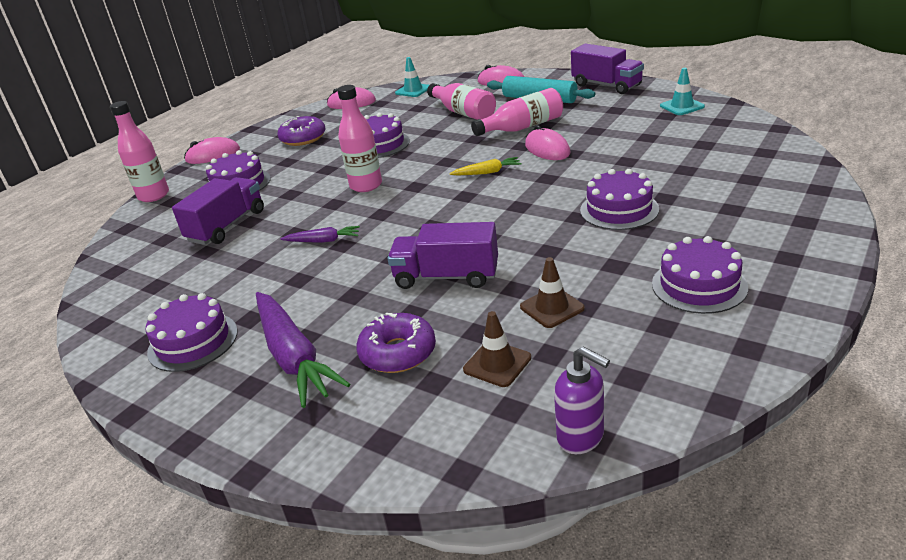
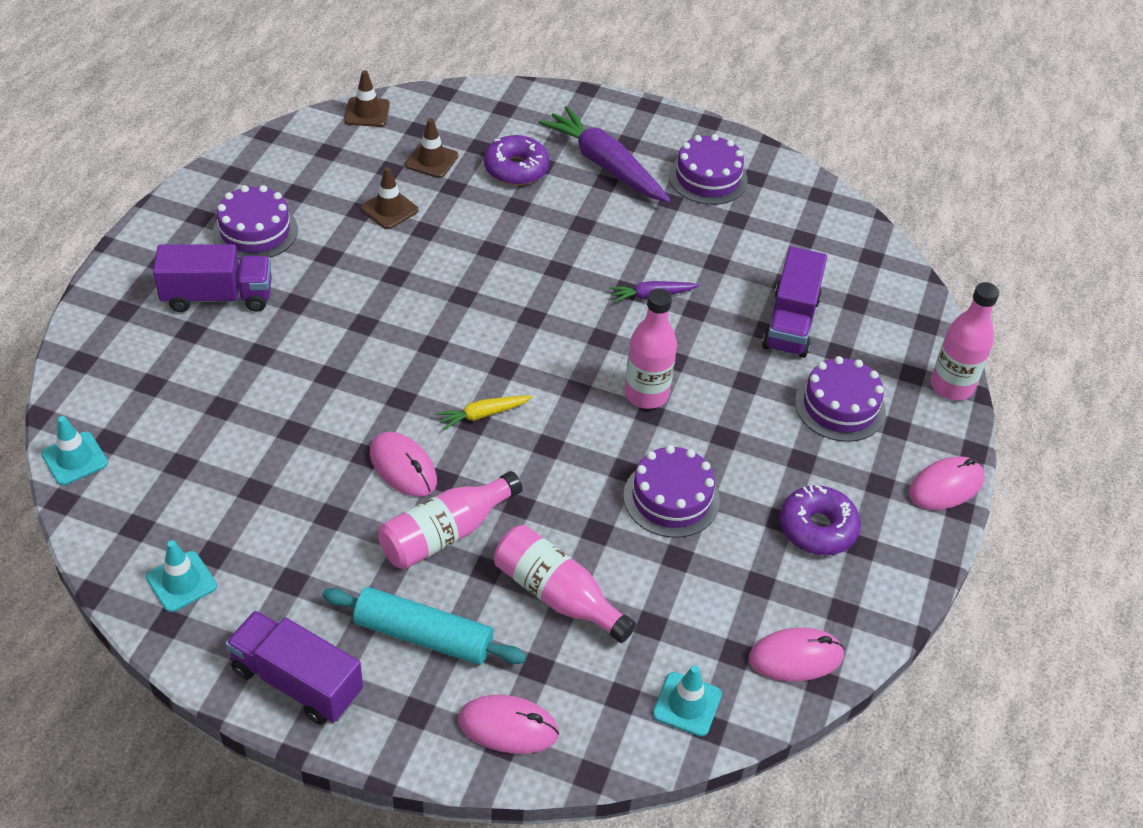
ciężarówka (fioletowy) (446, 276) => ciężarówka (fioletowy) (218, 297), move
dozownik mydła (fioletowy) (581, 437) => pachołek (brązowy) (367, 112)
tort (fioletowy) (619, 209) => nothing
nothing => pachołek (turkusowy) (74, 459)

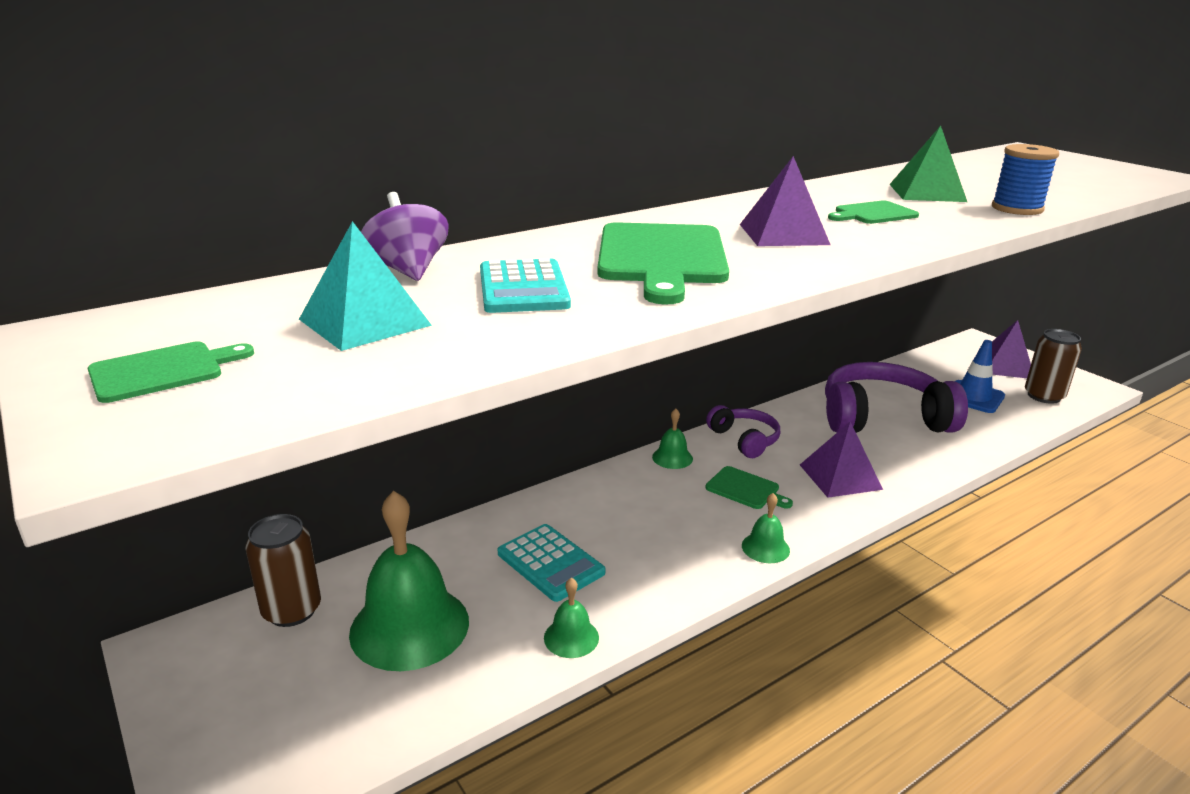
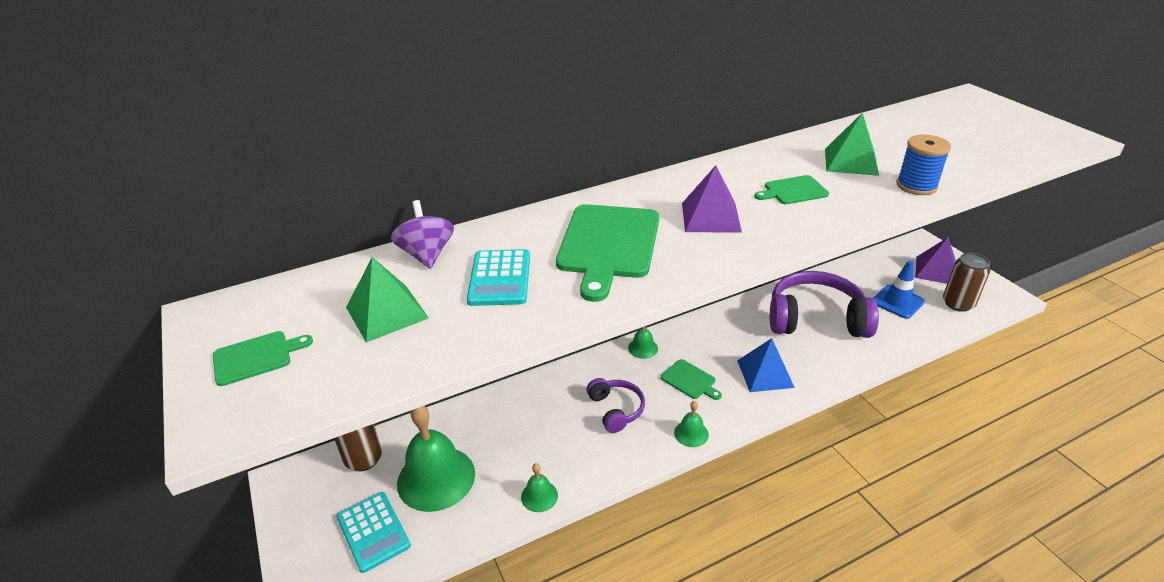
piramida (turkusowy) (365, 322) => piramida (zielony) (387, 312)
kalkulator (turkusowy) (550, 563) => kalkulator (turkusowy) (373, 531), move
słuchawki (fioletowy) (744, 440) => słuchawki (fioletowy) (616, 409), move
piramida (fioletowy) (840, 477) => piramida (niebieski) (765, 373)

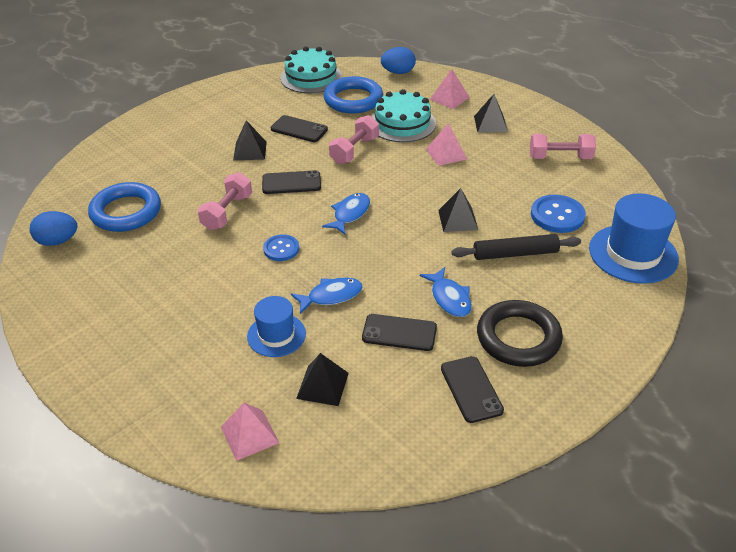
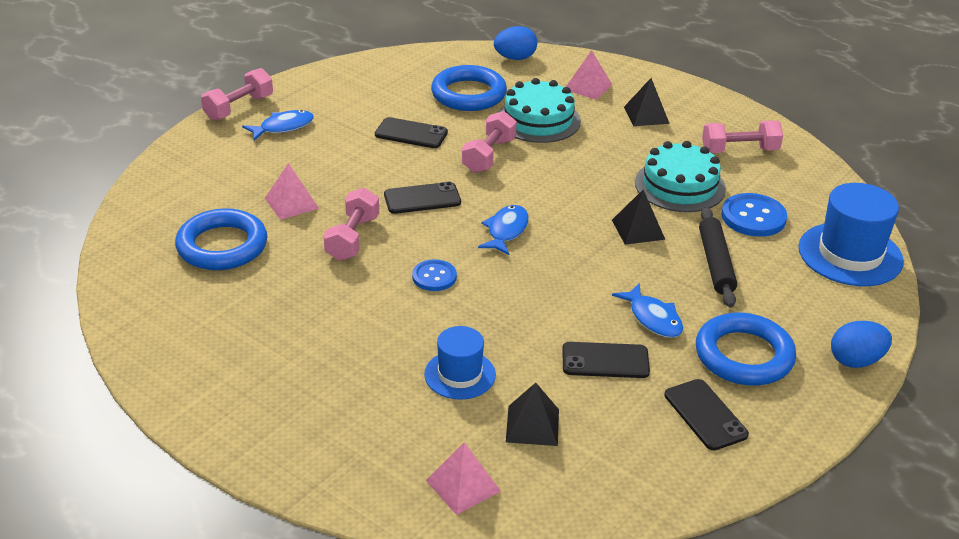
jajko (niebieski) (58, 241) => jajko (niebieski) (856, 361), move
piramida (czarny) (250, 151) => nothing
tort (turkusowy) (311, 77) => tort (turkusowy) (680, 186), move
ryba (niebieski) (331, 296) => ryba (niebieski) (283, 127), move
piramida (różowy) (446, 154) => piramida (różowy) (291, 203), move
wałek do ciasta (czarny) (515, 254) => wałek do ciasta (czarny) (716, 263), 75 degrees counterclockwise
pierścień (czarny) (518, 338) => pierścień (niebieski) (744, 355)
nothing => hantel (różowy) (239, 108)

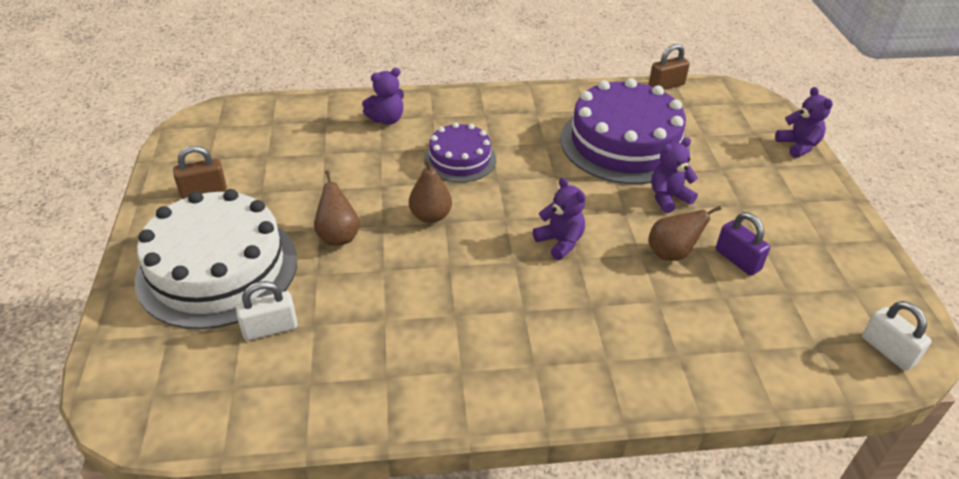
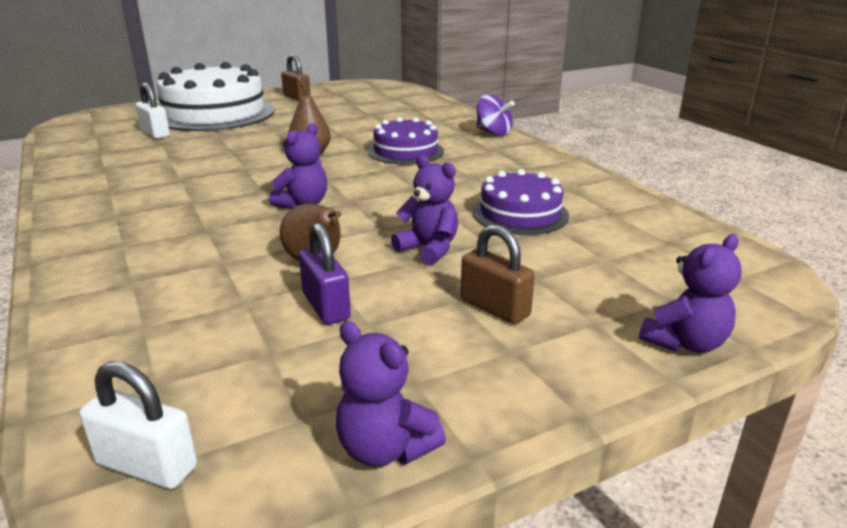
gruszka (brązowy) (338, 236) => nothing
miś (fioletowy) (386, 119) => miś (fioletowy) (385, 449), move
tort (fioletowy) (624, 143) => tort (fioletowy) (520, 213), x0.55
kłódka (brązowy) (666, 85) => kłódka (brązowy) (494, 308), move
kłódka (fioletowy) (737, 260) => kłódka (fioletowy) (326, 306), 60 degrees counterclockwise
kłódka (biały) (888, 350) => kłódka (biały) (146, 465), 75 degrees clockwise
nothing => bączek (fioletowy) (493, 133)

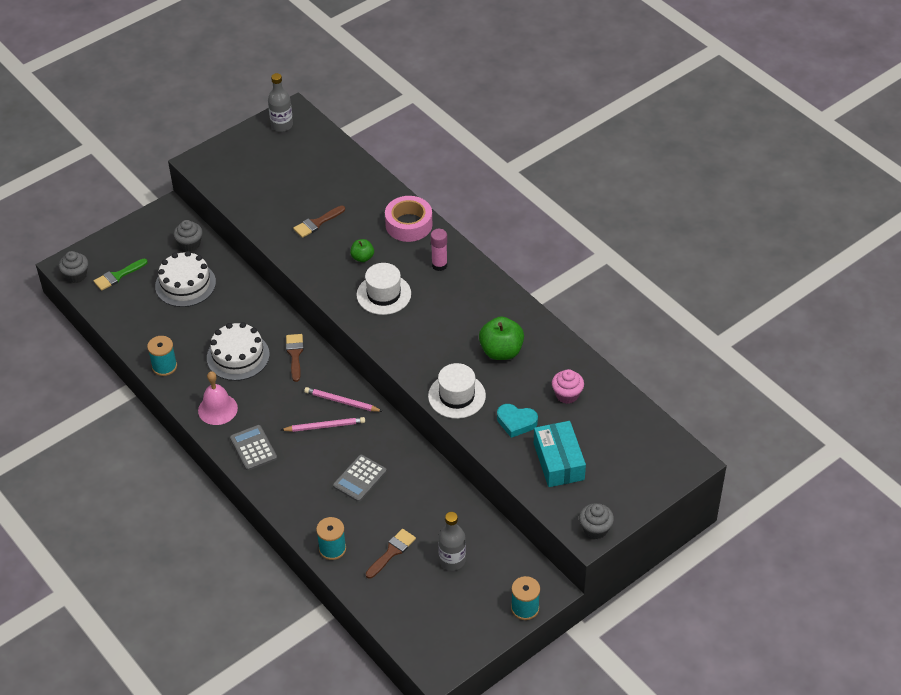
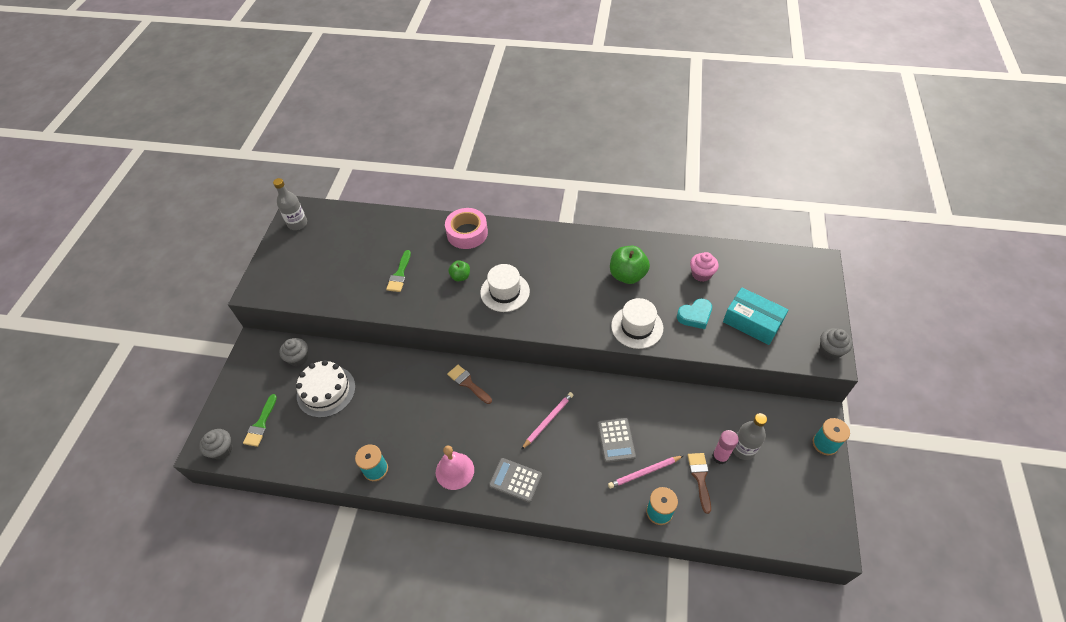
tort (biały) (238, 356) => nothing
pędzel (brązowy) (317, 223) => pędzel (zielony) (399, 274)
ołówek (różowy) (342, 401) => ołówek (różowy) (644, 472), move
klej w sztyfcie (różowy) (439, 265) => klej w sztyfcie (różowy) (720, 456), move

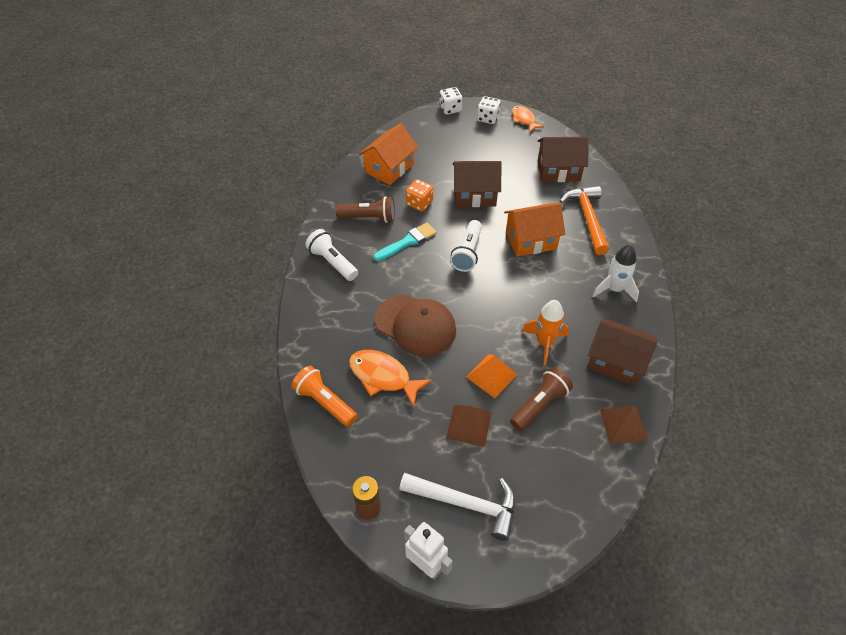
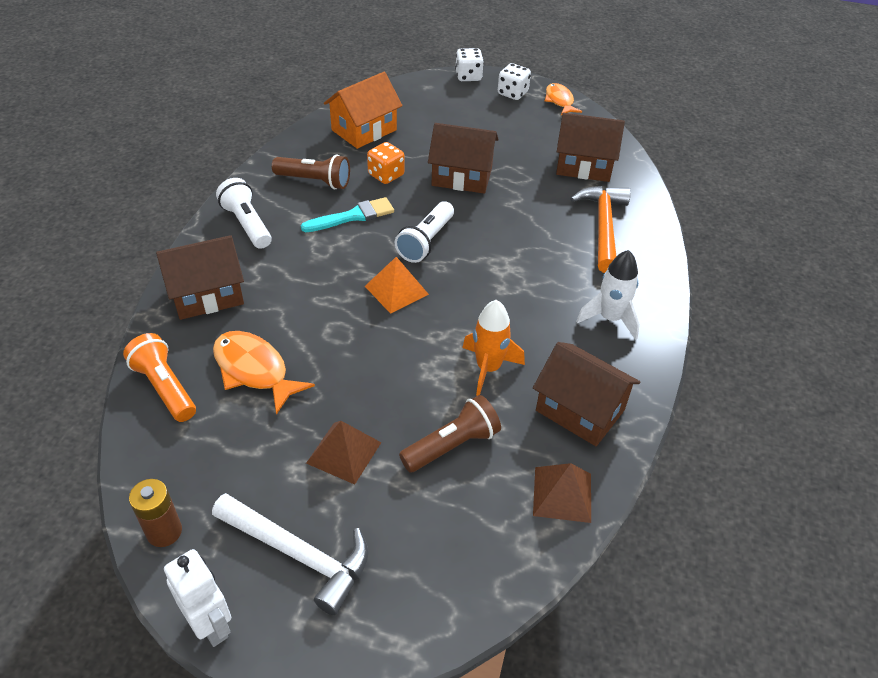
czapka (brązowy) (415, 325) => nothing
piramida (pomarańczowy) (491, 375) => piramida (pomarańczowy) (396, 290), move
domek (pomarańczowy) (531, 240) => nothing
nothing => domek (brązowy) (207, 295)

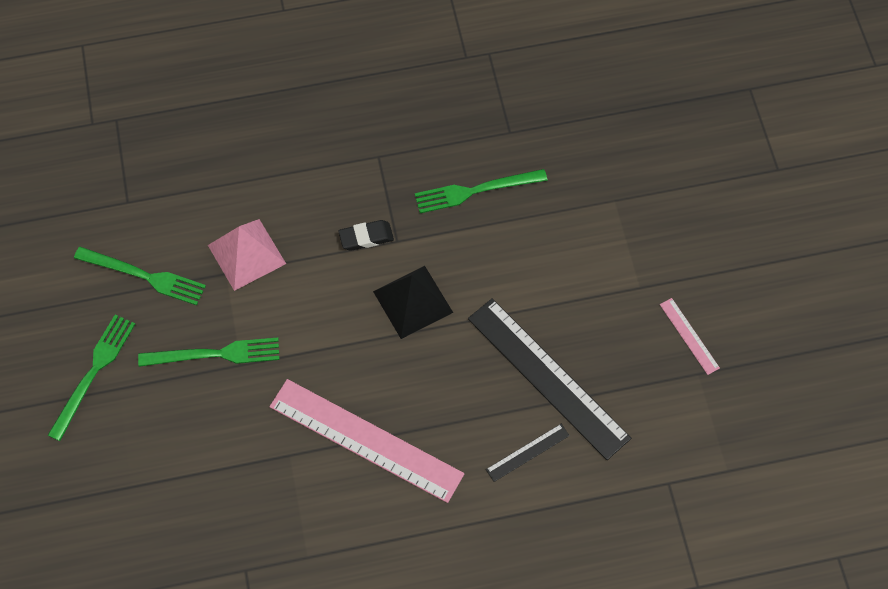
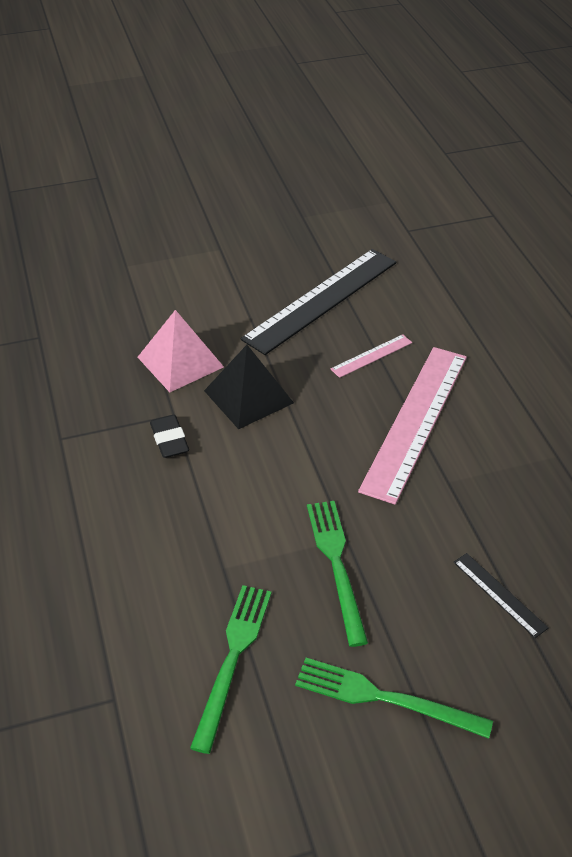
piramida (różowy) (246, 254) => piramida (różowy) (180, 362), move
widelec (zielony) (475, 191) => nothing
linijka (czarny) (527, 452) => linijka (czarny) (499, 594), move
linijka (różowy) (689, 336) => linijka (różowy) (371, 356), move

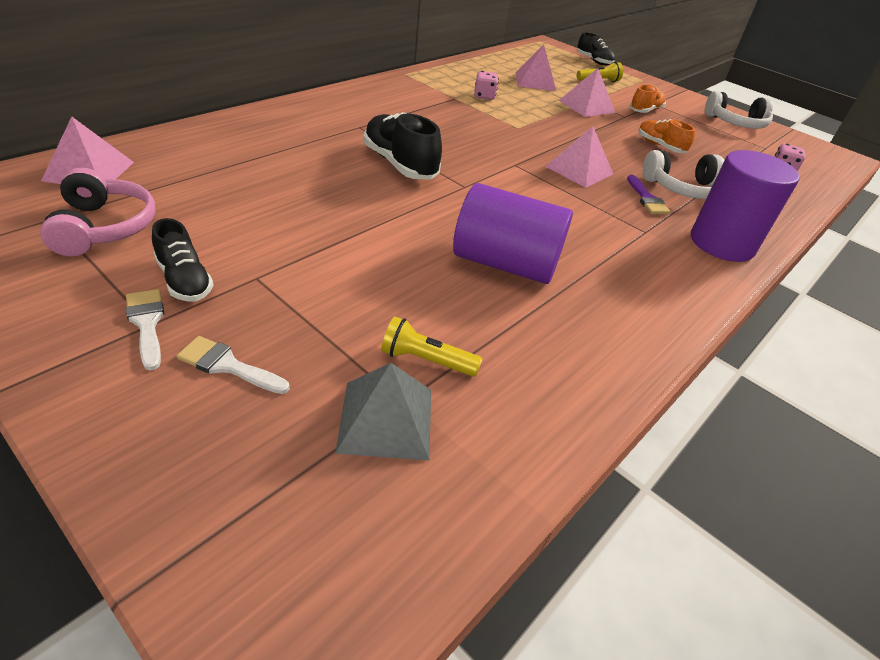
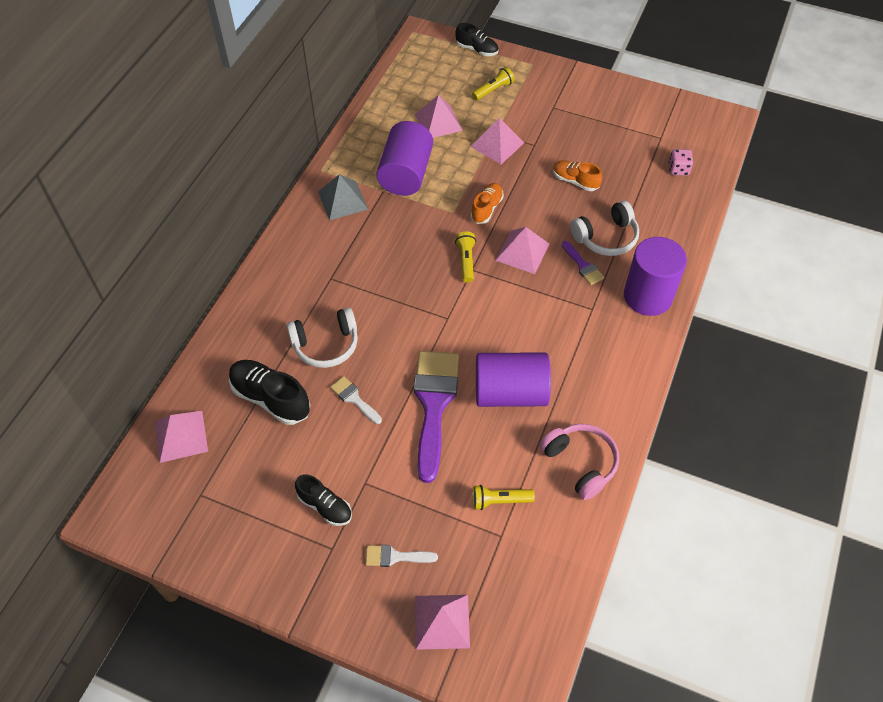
słuchawki (różowy) (104, 227) => słuchawki (różowy) (580, 463), move
pędzel (biały) (147, 323) => pędzel (biały) (354, 399), move
piramida (szary) (386, 419) => piramida (szary) (342, 200), move
but (czarny) (399, 164) => but (czarny) (271, 398), move
kostka do gry (różowy) (484, 96) => walec (fioletowy) (405, 174)
but (pomarańczowy) (645, 111) => but (pomarańczowy) (486, 208), move
słuchawki (biały) (736, 123) => słuchawki (biały) (326, 345), move
nothing => pędzel (fioletowy) (434, 404)
nothing => piramida (różowy) (442, 621)
nothing => latarka (żółty) (466, 261)

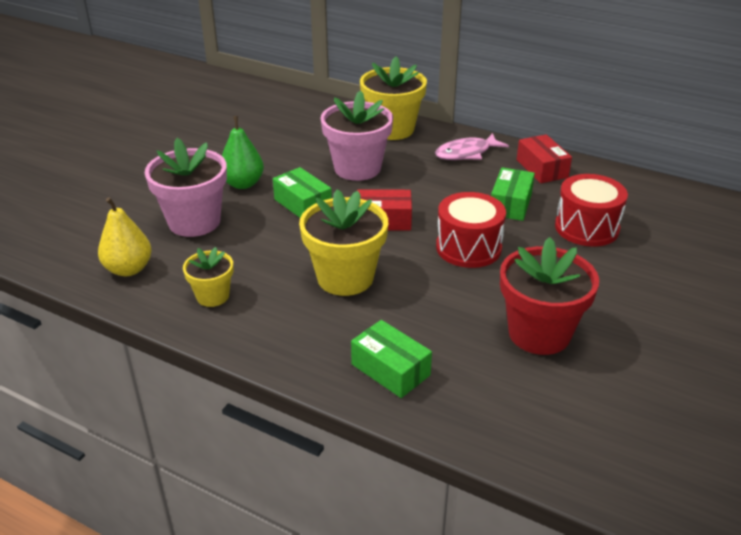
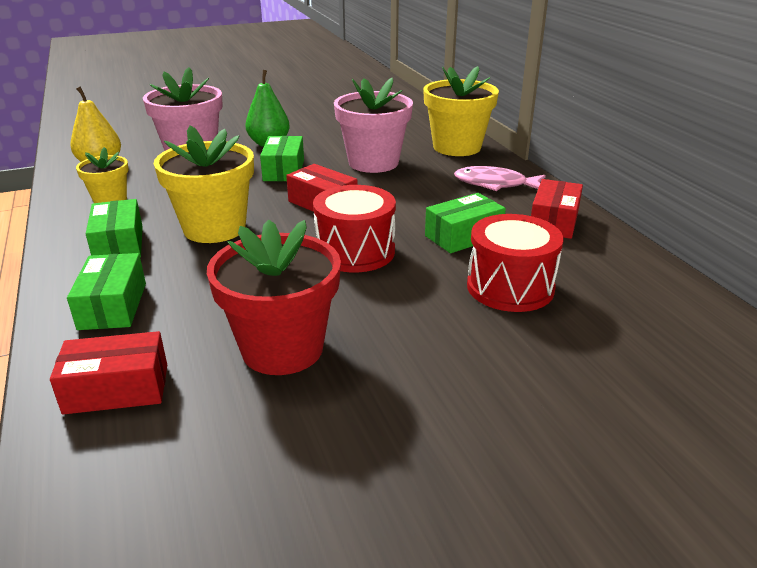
nothing => pudełko (czerwony) (117, 389)
nothing => pudełko (zielony) (119, 244)

